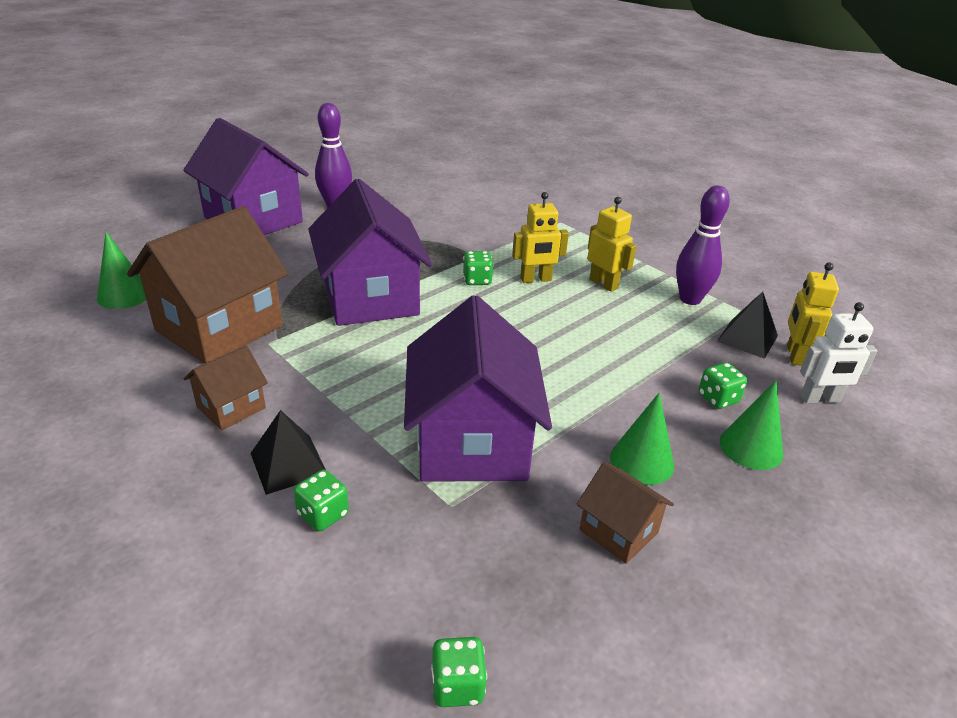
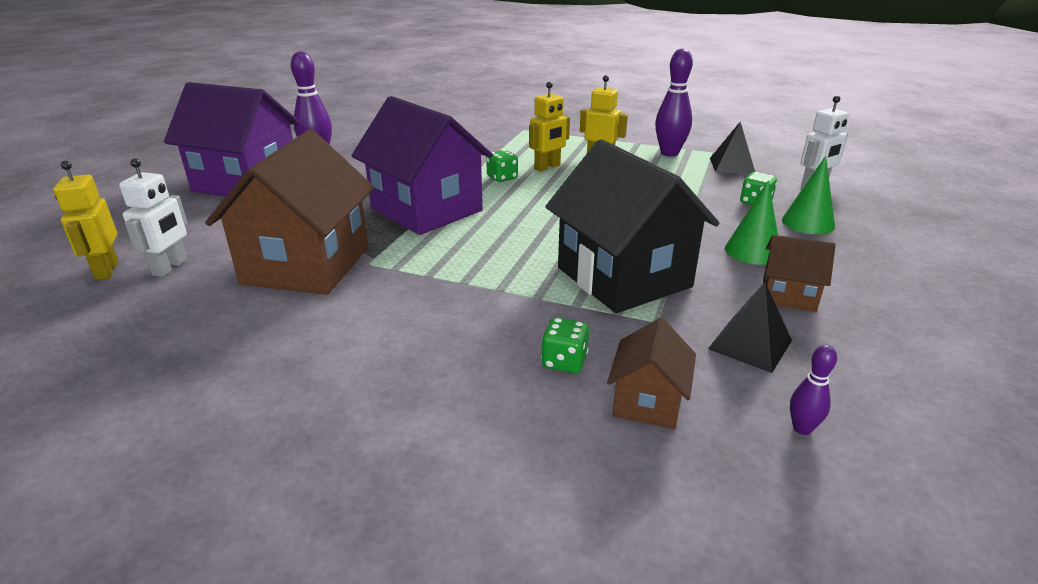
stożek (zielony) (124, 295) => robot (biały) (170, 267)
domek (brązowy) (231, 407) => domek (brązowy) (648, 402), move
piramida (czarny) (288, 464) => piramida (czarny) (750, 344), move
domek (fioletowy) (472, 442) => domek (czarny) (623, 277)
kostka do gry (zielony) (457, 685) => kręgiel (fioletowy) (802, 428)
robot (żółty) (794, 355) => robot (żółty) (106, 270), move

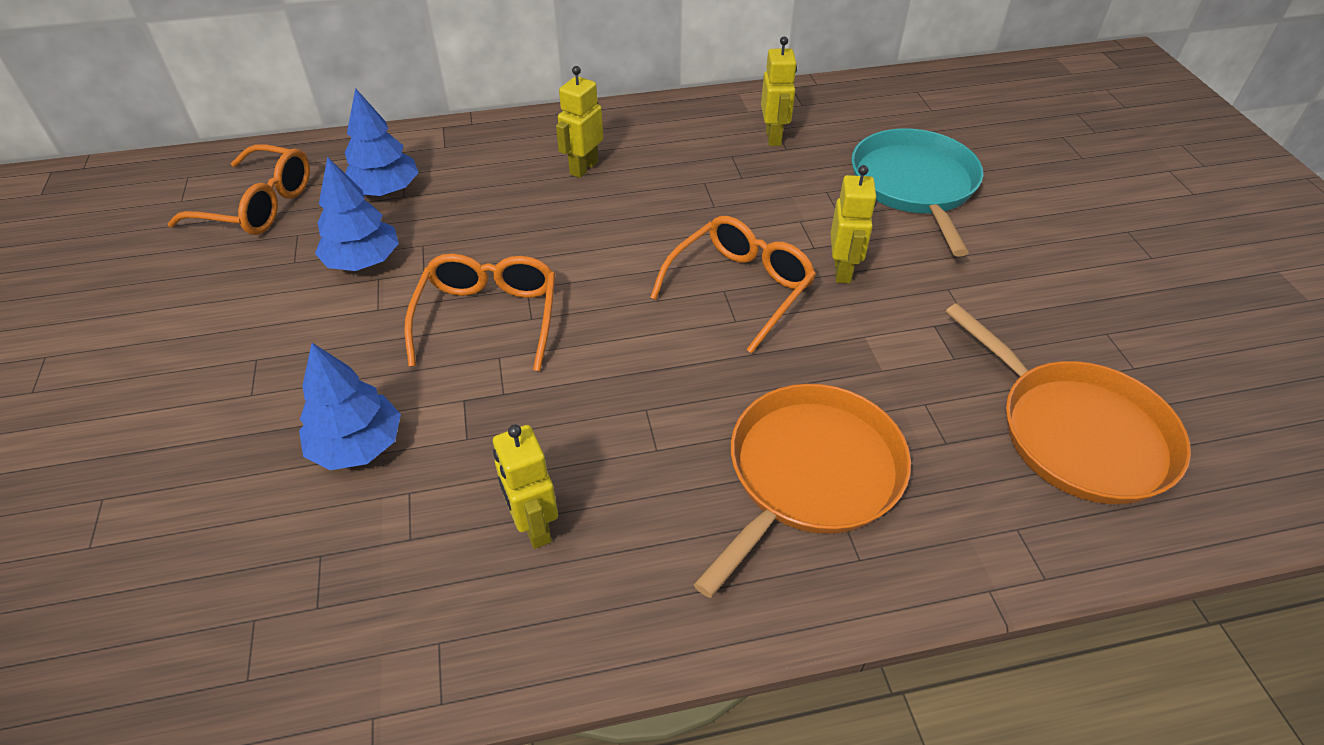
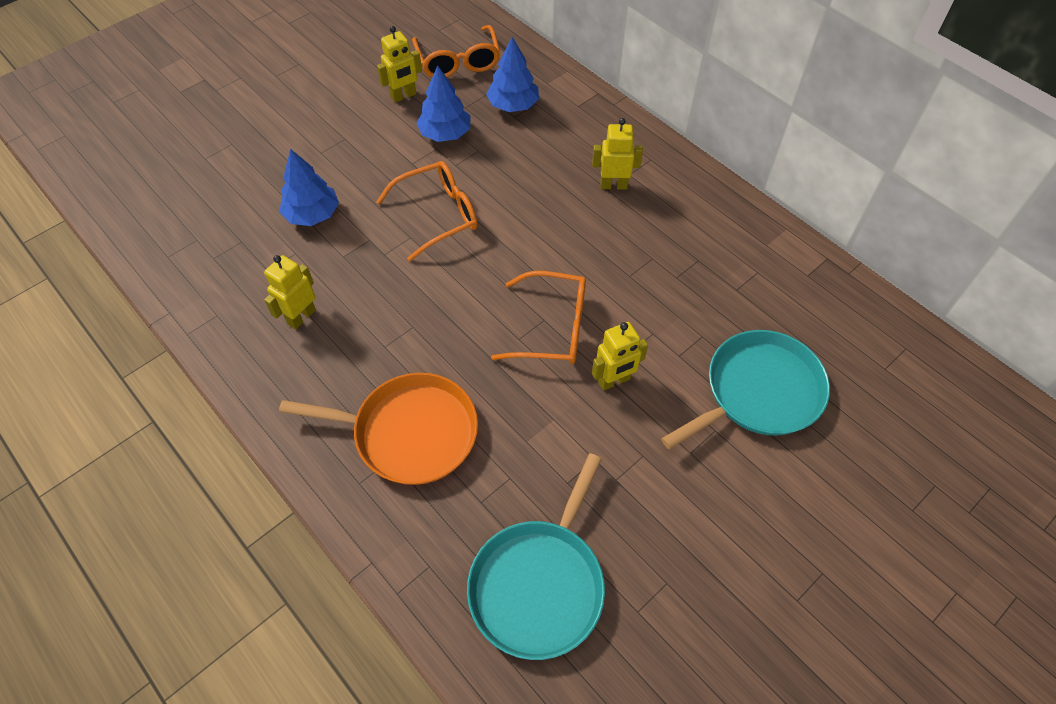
robot (żółty) (773, 137) => robot (żółty) (403, 96), move
patelnia (pomarańczowy) (1076, 433) => patelnia (turkusowy) (539, 584)

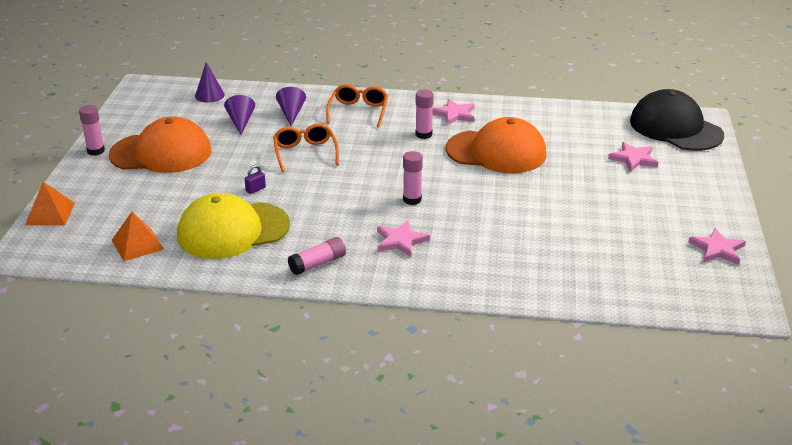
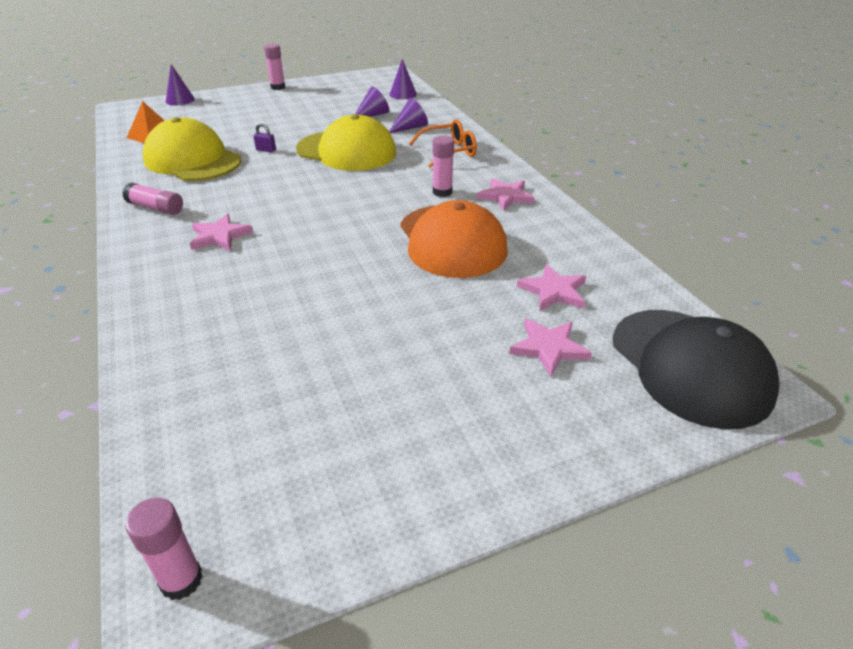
piramida (pomarańczowy) (50, 214) => stożek (fioletowy) (180, 100)
czapka (pomarańczowy) (161, 153) => nothing
okulary (pomarańczowy) (305, 153) => czapka (żółty) (346, 151)
klej w sztyfcie (różowy) (412, 199) => klej w sztyfcie (różowy) (181, 580), move
czapka (czarny) (675, 128) => czapka (czarny) (690, 366), 135 degrees clockwise
gwiazda (różowy) (717, 249) => gwiazda (różowy) (553, 291), move

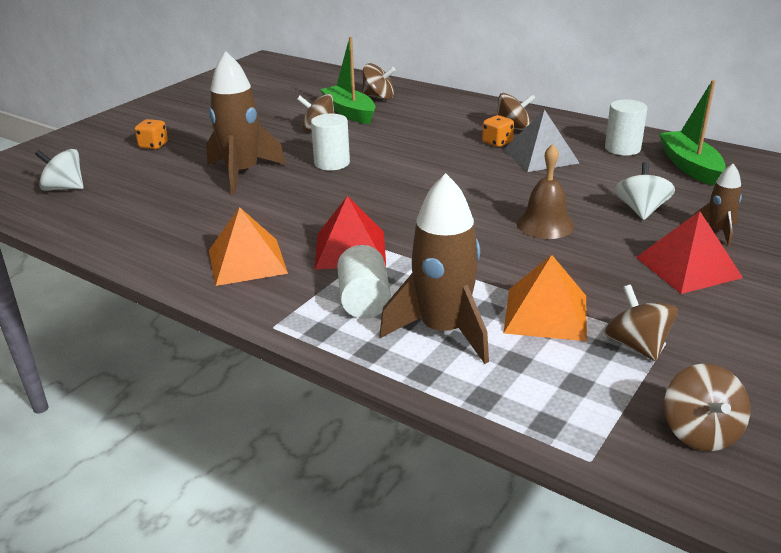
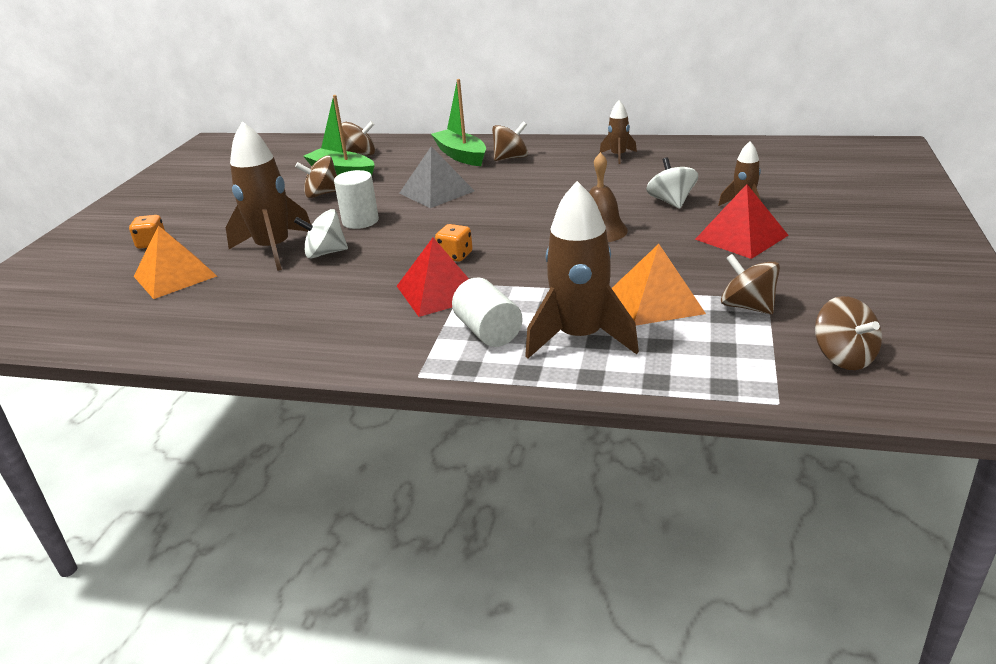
bączek (biały) (64, 188) => bączek (biały) (325, 253), move
piramida (pomarańczowy) (247, 261) => piramida (pomarańczowy) (175, 276), move
kostka do gry (pomarańczowy) (497, 142) => kostka do gry (pomarańczowy) (455, 256), move
piramida (szary) (540, 156) => piramida (szary) (436, 192), move
walec (biały) (622, 148) => rakieta (brązowy) (618, 156)
łódka (zielony) (689, 166) => łódka (zielony) (461, 156), move

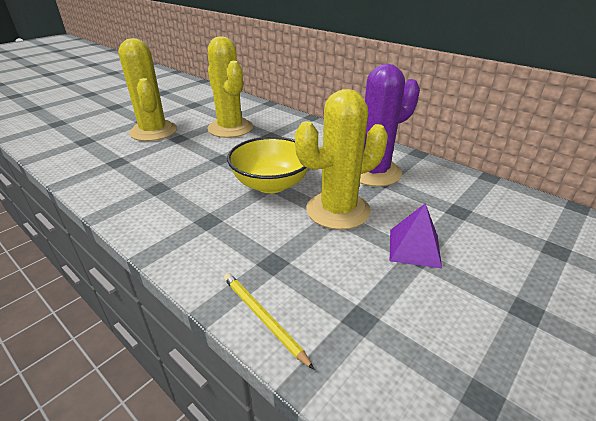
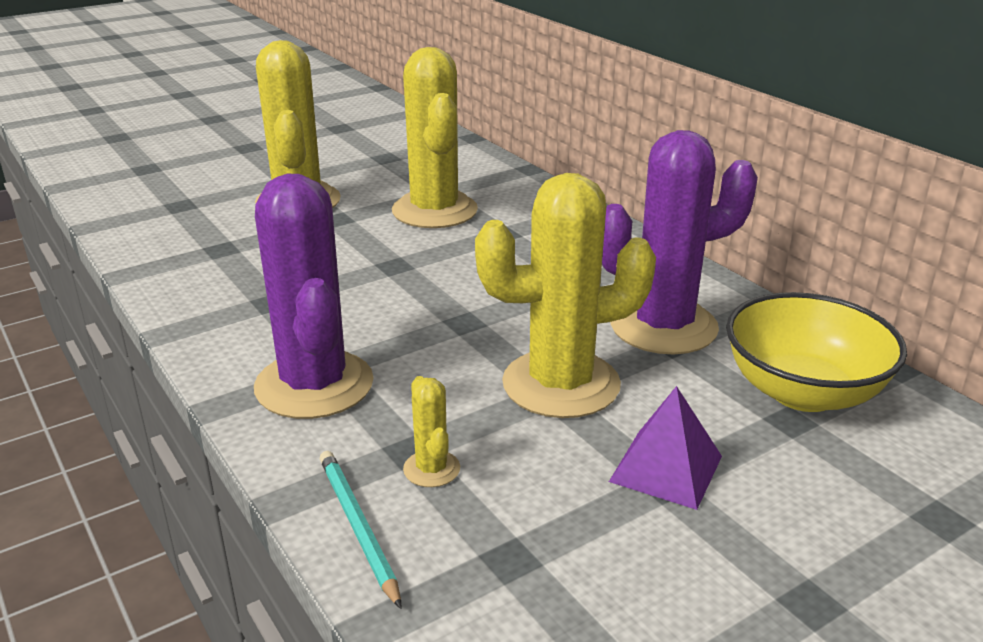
ołówek (żółty) (263, 318) => ołówek (turkusowy) (357, 527)
miska (żółty) (271, 184) => miska (żółty) (803, 392), move
nothing => kaktus (fioletowy) (314, 385)
nothing => kaktus (żółty) (431, 469)

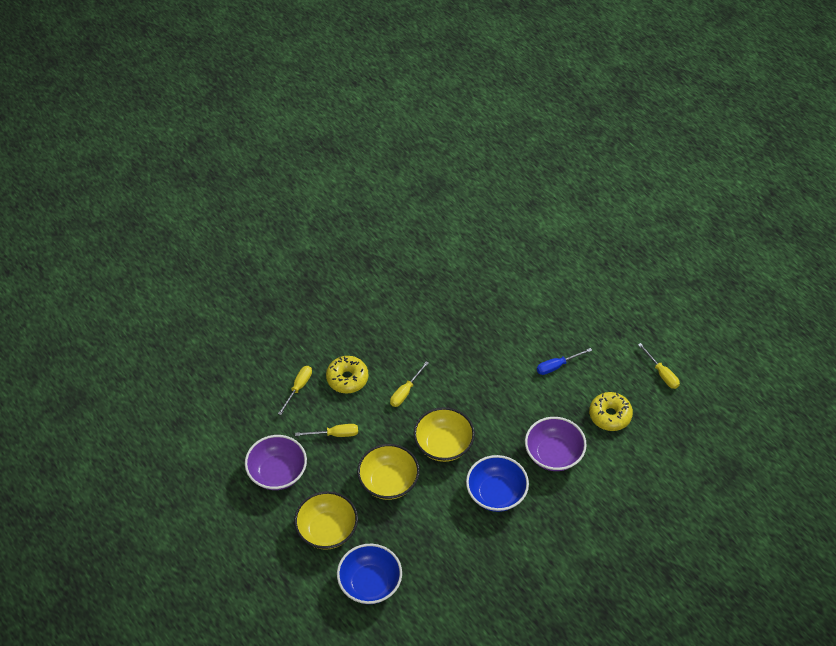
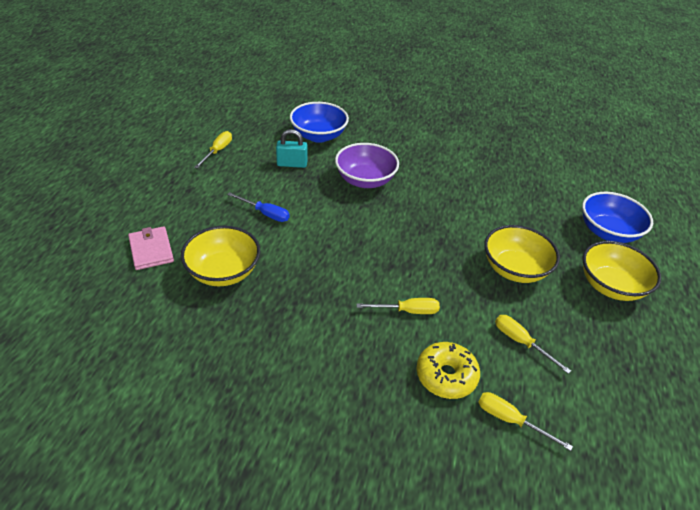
miska (fioletowy) (277, 472) => nothing
śrubokręt (żółty) (298, 388) => śrubokręt (żółty) (510, 420), 45 degrees clockwise
miska (żółty) (443, 445) => miska (żółty) (223, 272), move
miska (niebieski) (496, 493) => miska (niebieski) (318, 136), move
donut (żółty) (610, 415) => kłódka (turkusowy) (292, 164)
nothing => portfel (różowy) (151, 250)

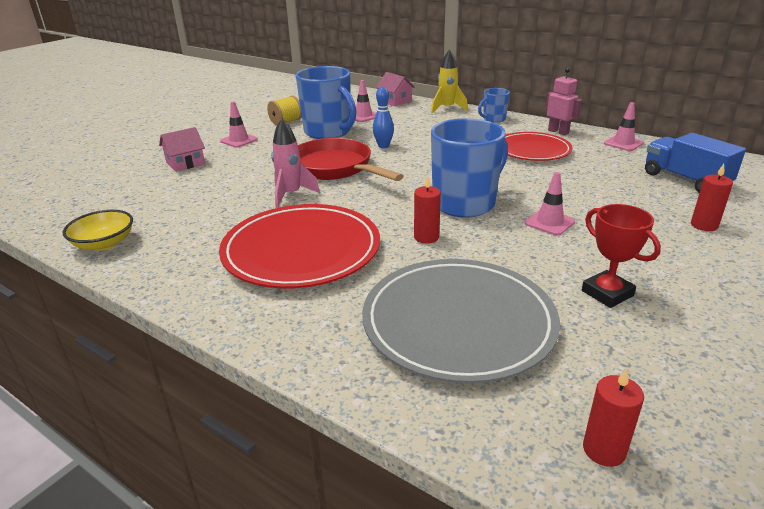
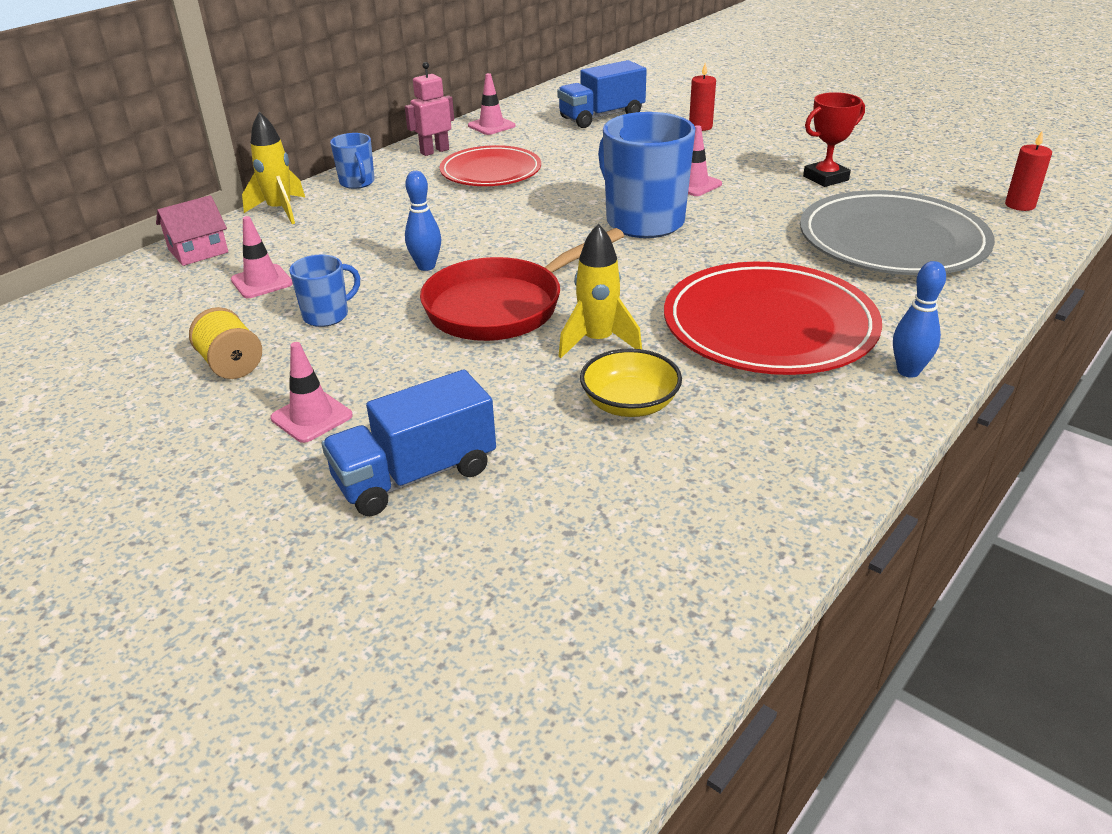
miska (żółty) (104, 244) => miska (żółty) (630, 404), move
domek (różowy) (185, 163) => ciężarówka (niebieski) (415, 475)
rakieta (różowy) (291, 195) => rakieta (żółty) (597, 341)
kubek (niebieski) (328, 132) => kubek (niebieski) (327, 315), x0.50
świeca (czerwony) (426, 237) => nothing
nothing => kręgiel (niebieski) (908, 371)

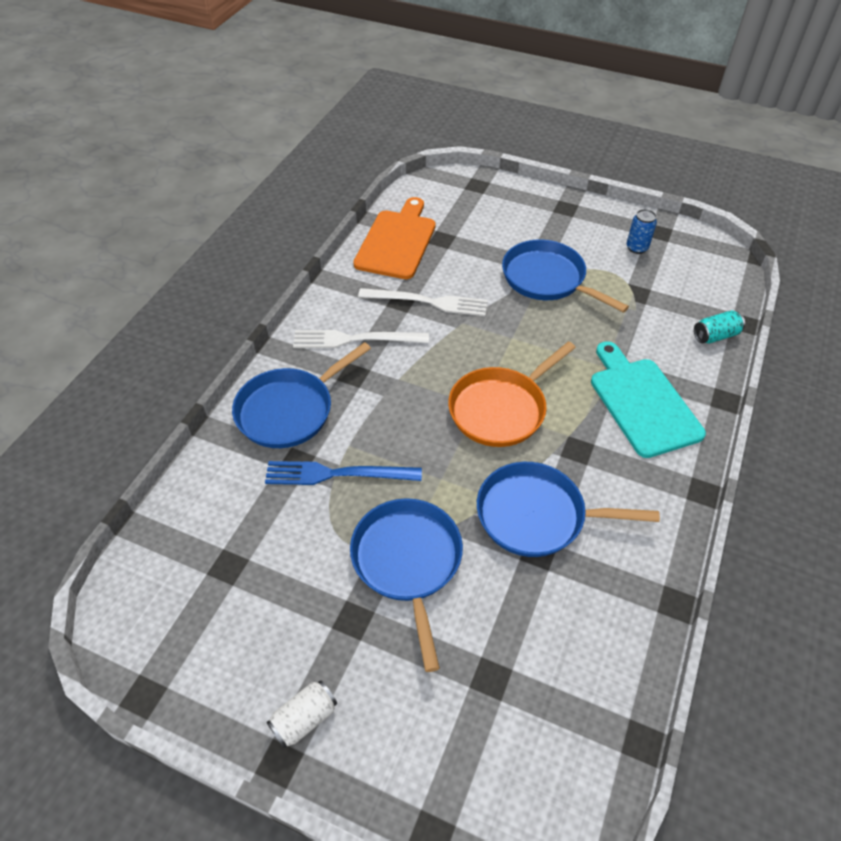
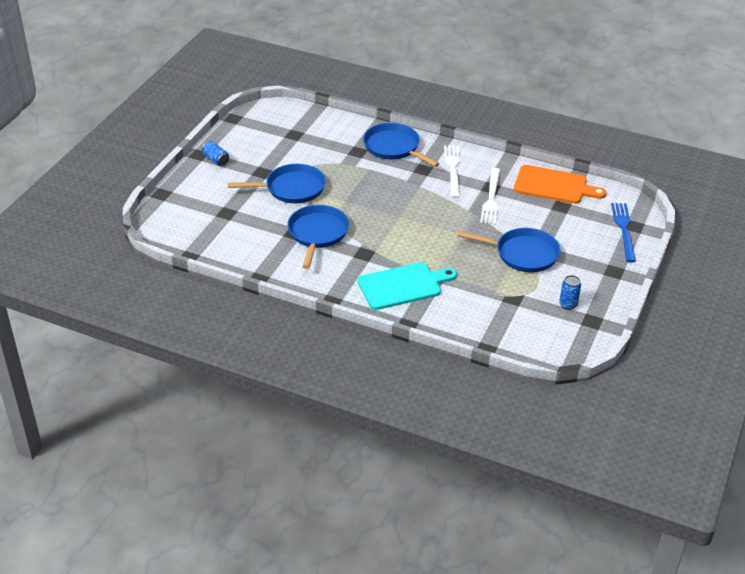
widelec (niebieski) (337, 474) => widelec (niebieski) (624, 230), move
puszka (biały) (304, 719) => puszka (niebieski) (216, 160)
patelnia (pomarańczowy) (501, 409) => nothing
patelnia (niebieski) (547, 279) => patelnia (niebieski) (523, 254), 60 degrees clockwise
puszka (turkusowy) (715, 336) => nothing

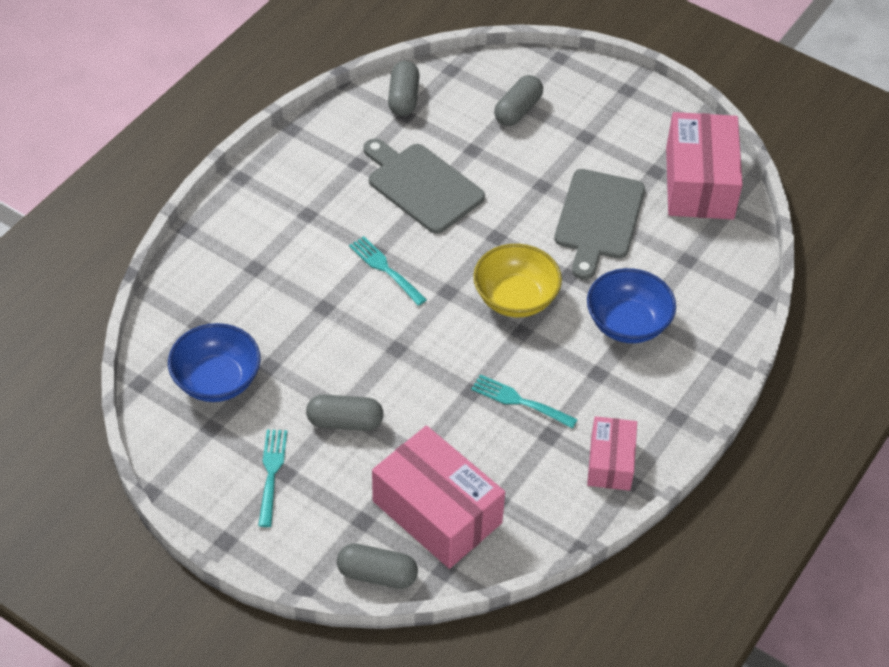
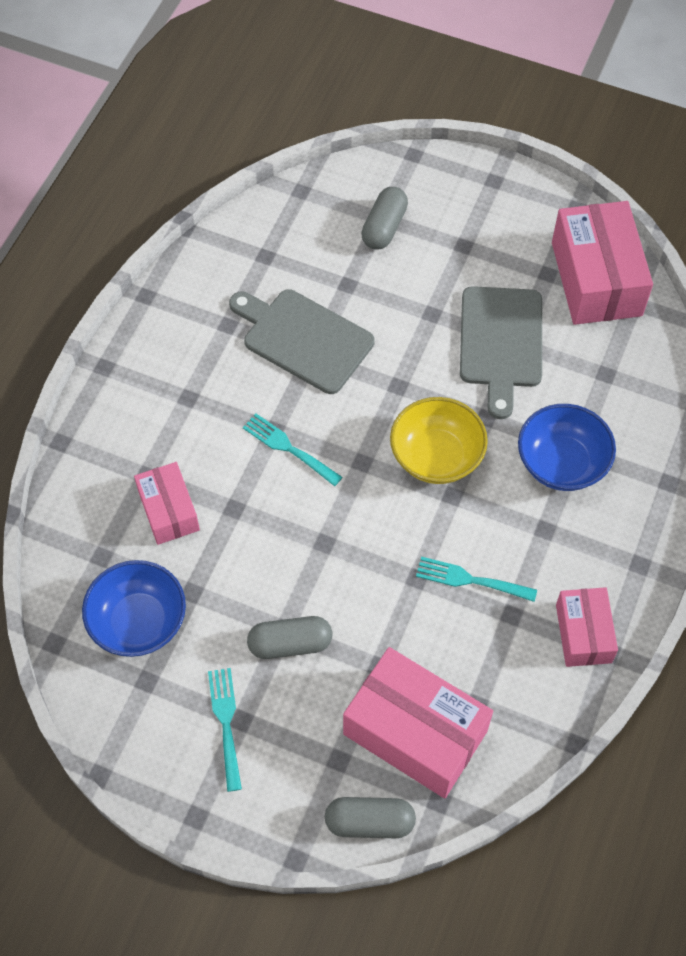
kapsułka (szary) (403, 98) => nothing
nothing => pudełko (różowy) (169, 510)

